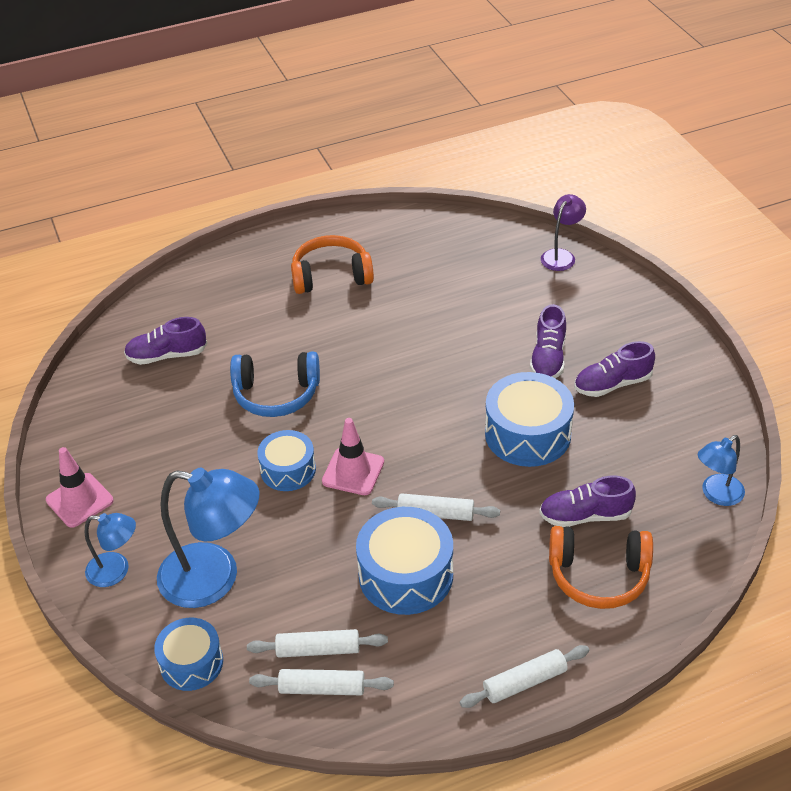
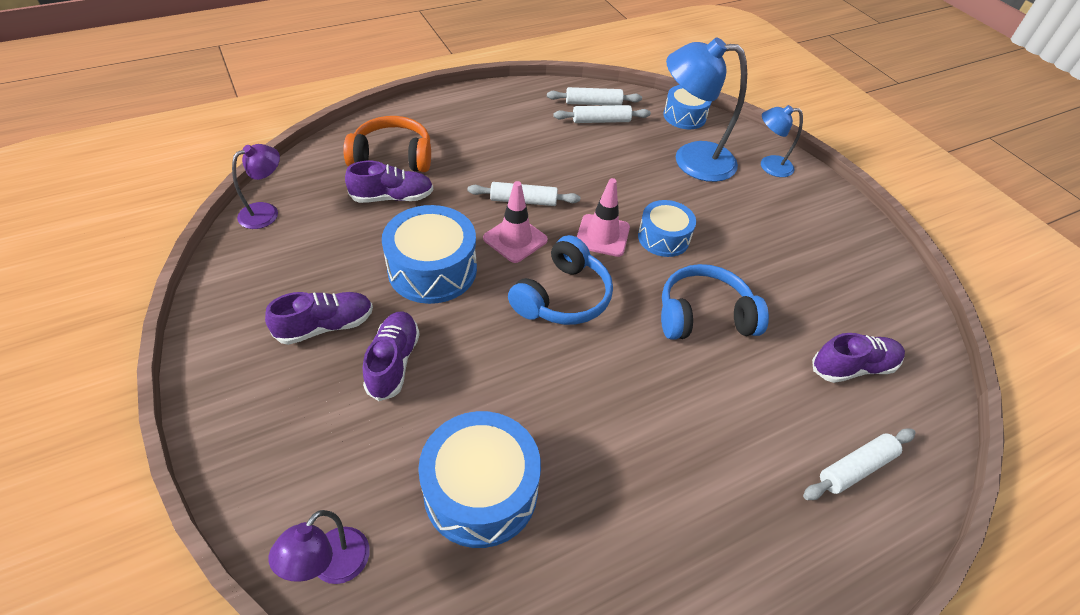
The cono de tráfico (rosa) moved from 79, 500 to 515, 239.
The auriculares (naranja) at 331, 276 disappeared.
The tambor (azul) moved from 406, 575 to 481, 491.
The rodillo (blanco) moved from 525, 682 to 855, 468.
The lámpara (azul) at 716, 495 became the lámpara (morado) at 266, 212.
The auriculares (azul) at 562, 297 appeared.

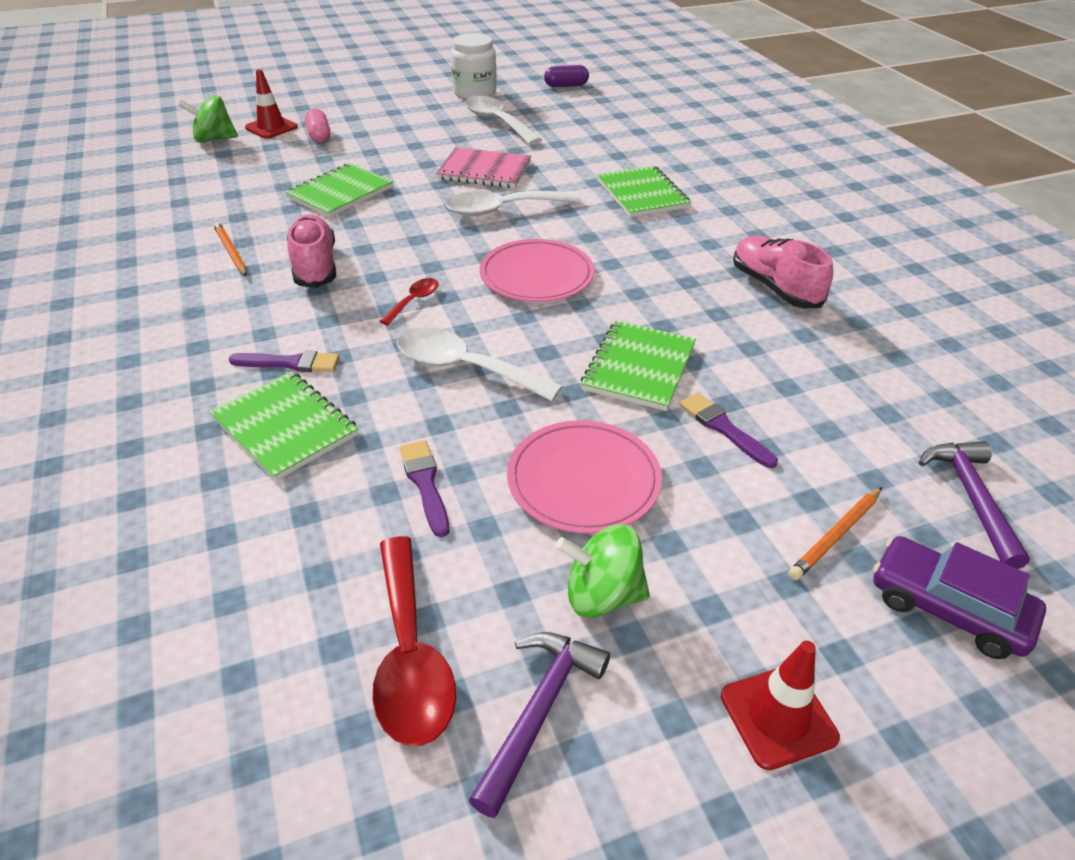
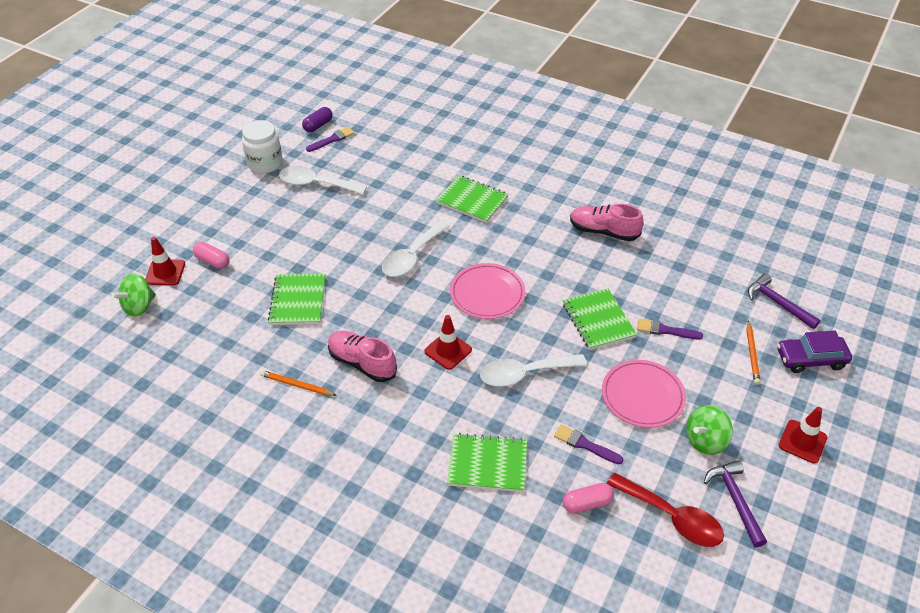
The pincel (morado) moved from 290, 363 to 332, 139.
The cuchara (rojo) at 414, 301 was replaced by the cono de tráfico (rojo) at 448, 350.
The cuaderno (rosa) at 484, 170 disappeared.
The cápsula (rosa) at 587, 503 appeared.

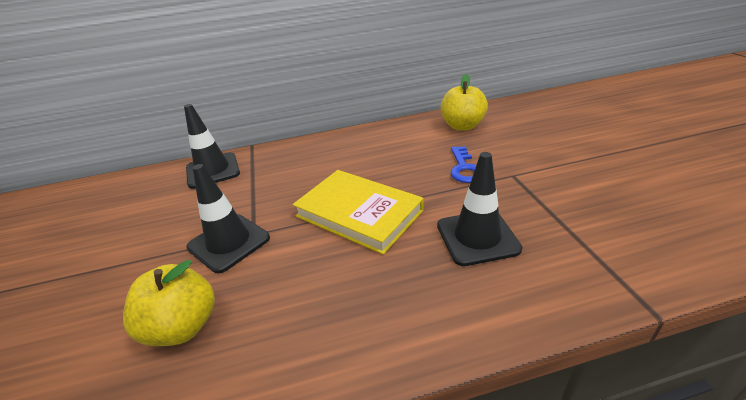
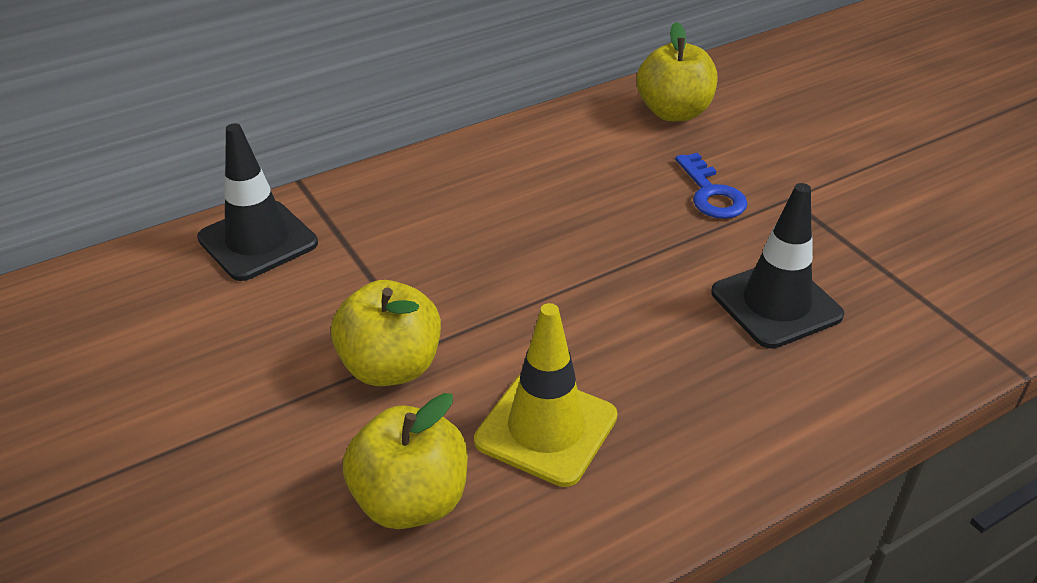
The cono de tráfico (negro) at 229, 243 was replaced by the manzana (amarillo) at 391, 367.
The libro (amarillo) at 358, 213 disappeared.
The cono de tráfico (amarillo) at 546, 429 appeared.

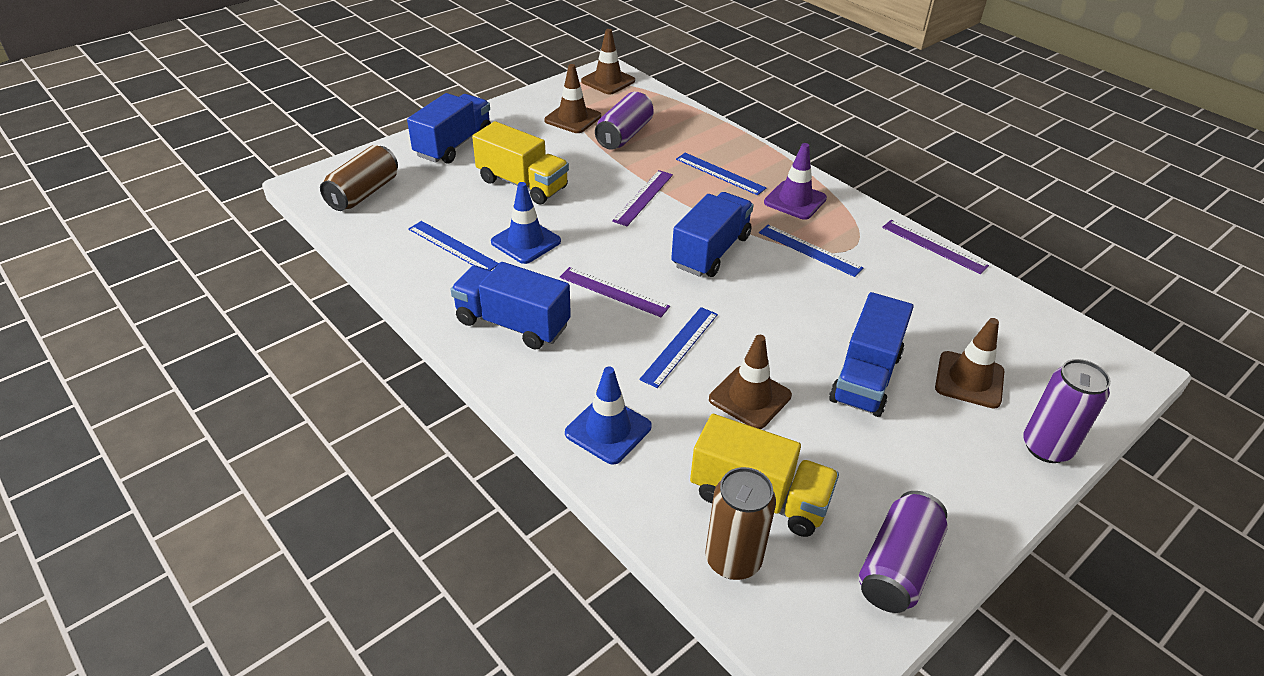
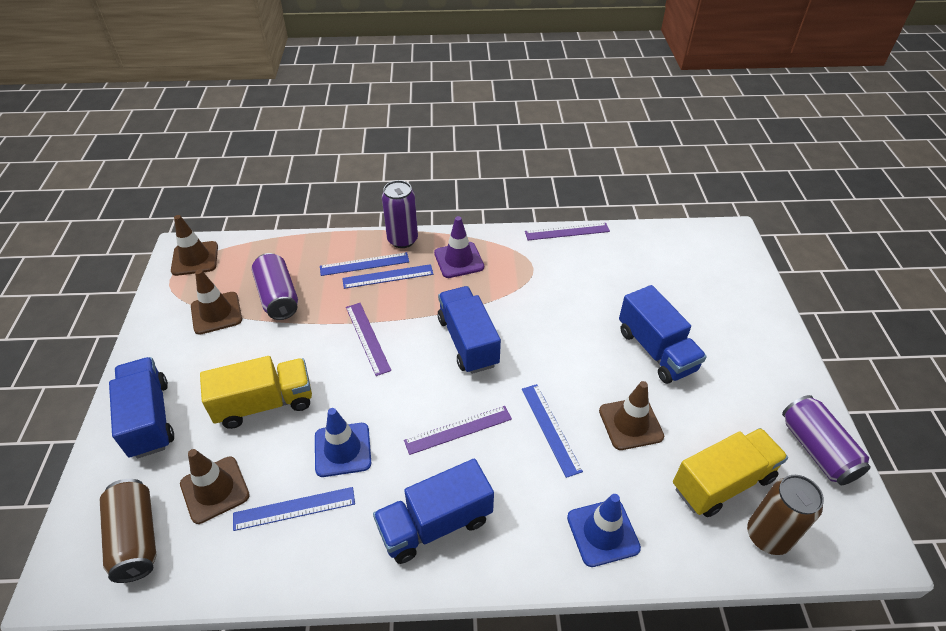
The regla (azul) moved from 809, 250 to 364, 264.
The cono de tráfico (marrón) moved from 969, 380 to 215, 489.
The lata (morado) moved from 1046, 447 to 402, 240.

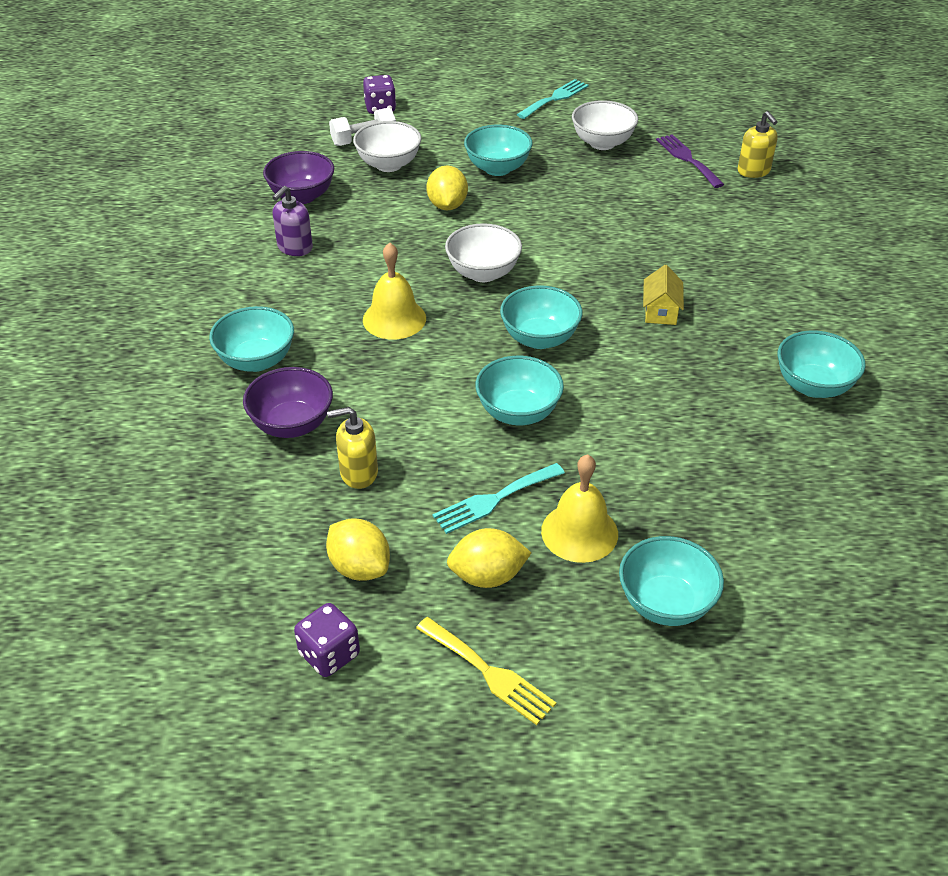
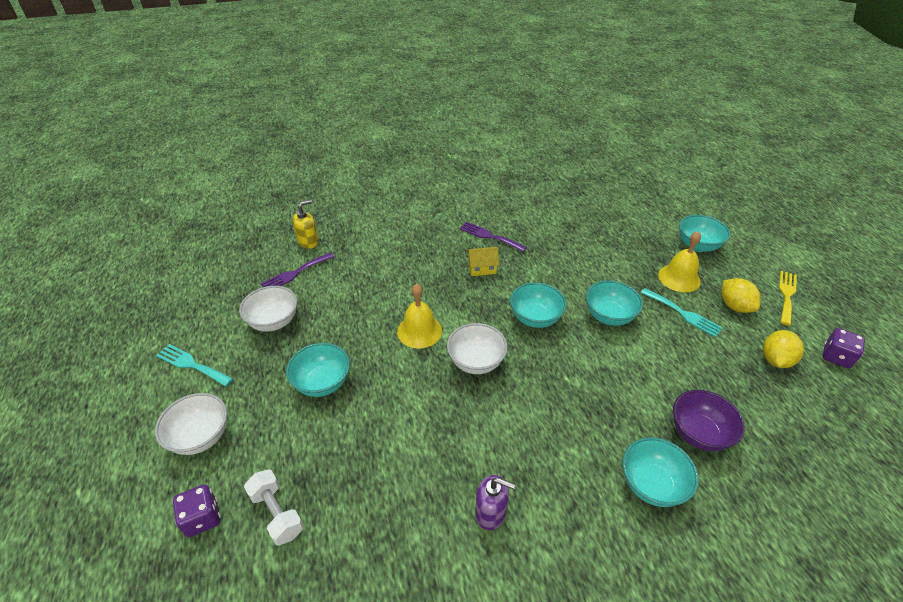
The cuenco (morado) at 302, 196 disappeared.
The dispensador de jabón (amarillo) at 358, 473 disappeared.
The cuenco (blanco) moved from 388, 164 to 201, 437.
The campana (amarillo) moved from 394, 319 to 419, 331.
The limón (amarillo) at 447, 205 disappeared.
The cuenco (turquesa) at 813, 386 disappeared.
The tenedor (morado) at 489, 236 appeared.

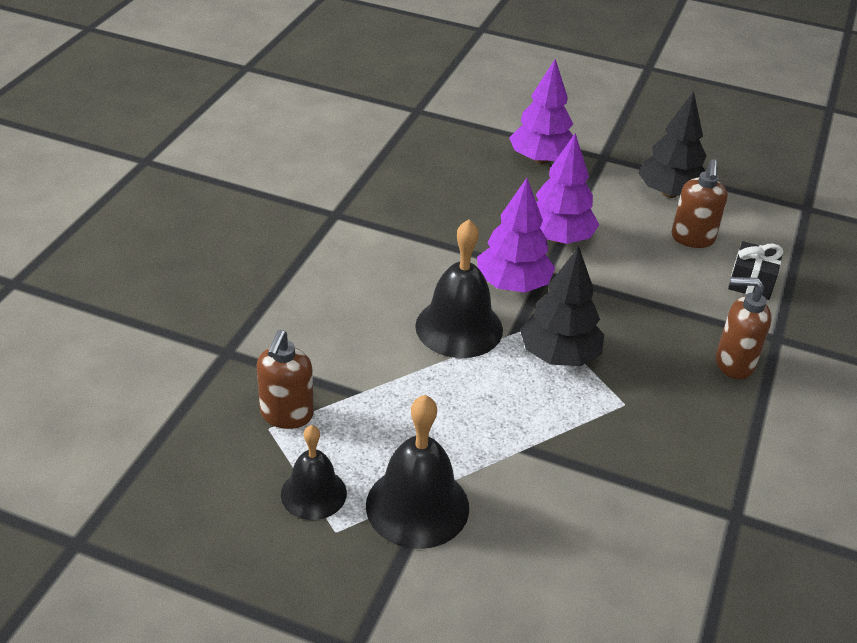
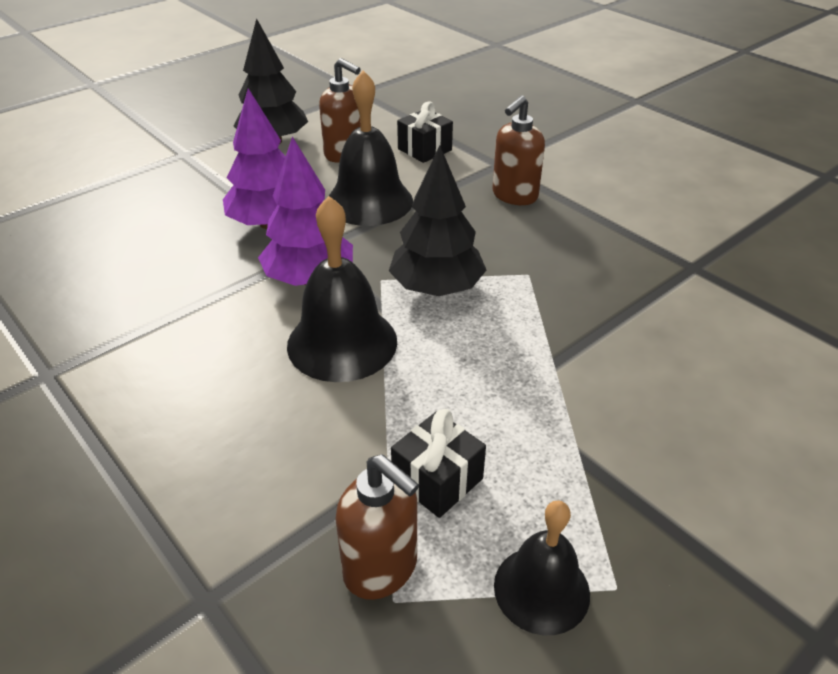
The campana (negro) moved from 417, 506 to 369, 201.
The árbol (morado) at 541, 159 disappeared.
The regalo (negro) at 437, 479 appeared.

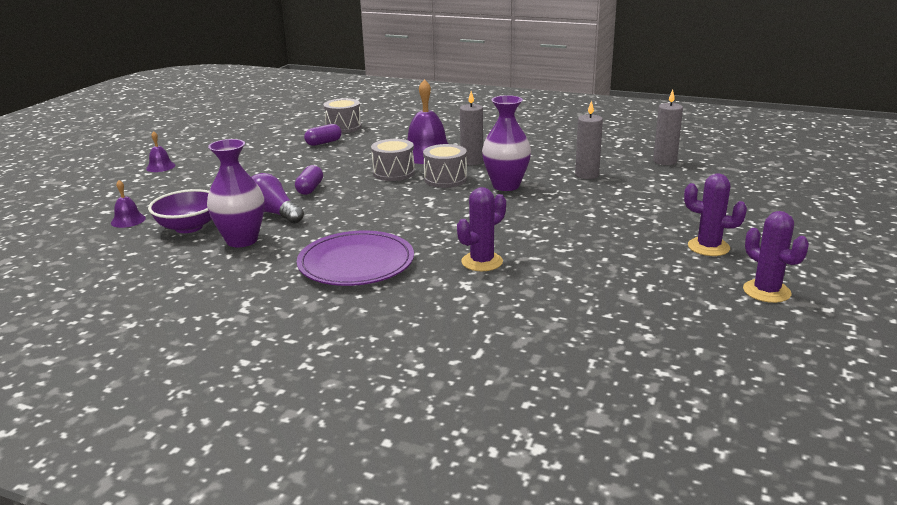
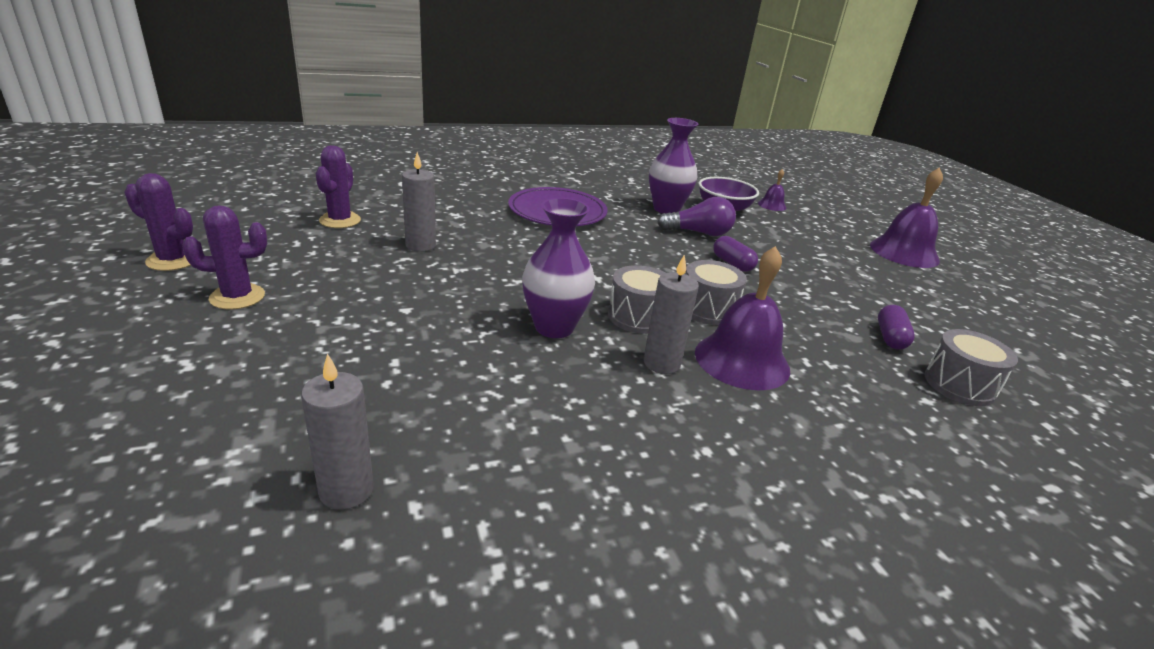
The campana (morado) at 160, 167 changed to 2.06 times the size.
The cactus (morado) moved from 482, 262 to 340, 220.
The vela (gris) moved from 587, 175 to 420, 245.

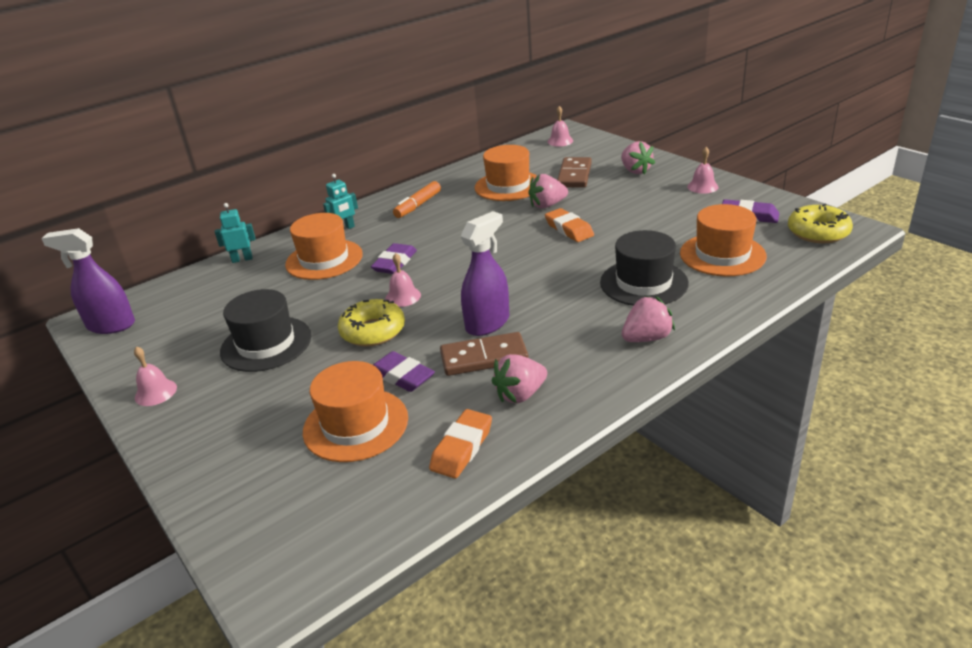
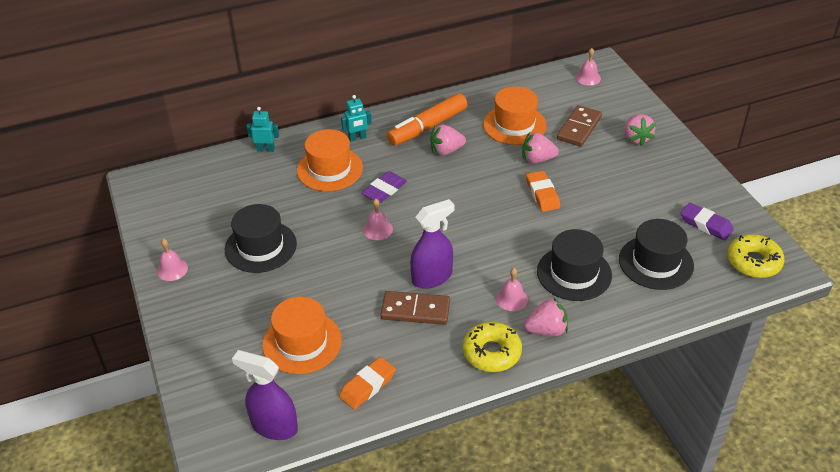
The pulverizador (morado) moved from 111, 325 to 274, 426.
The rosquilla (amarillo) moved from 373, 331 to 491, 352.
The goma de borrar (morado) at 402, 376 disappeared.
The rotulador (naranja) at 418, 205 changed to 1.56 times the size.
The fresa (rosa) moved from 520, 394 to 446, 151.
The sombrero (naranja) at 722, 255 became the sombrero (negro) at 656, 262.
The campana (rosa) moved from 702, 186 to 511, 299.

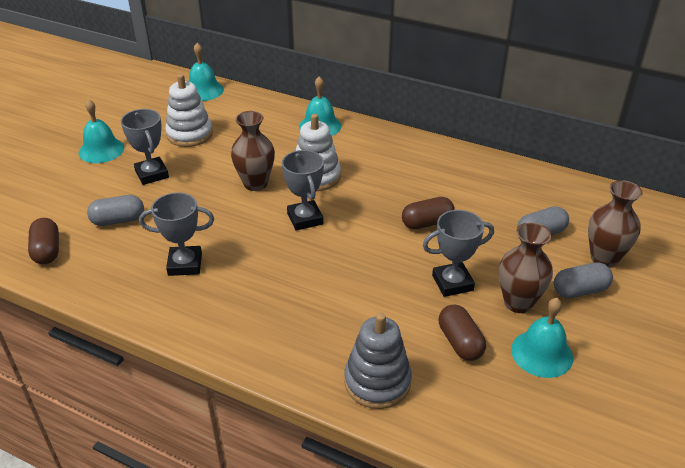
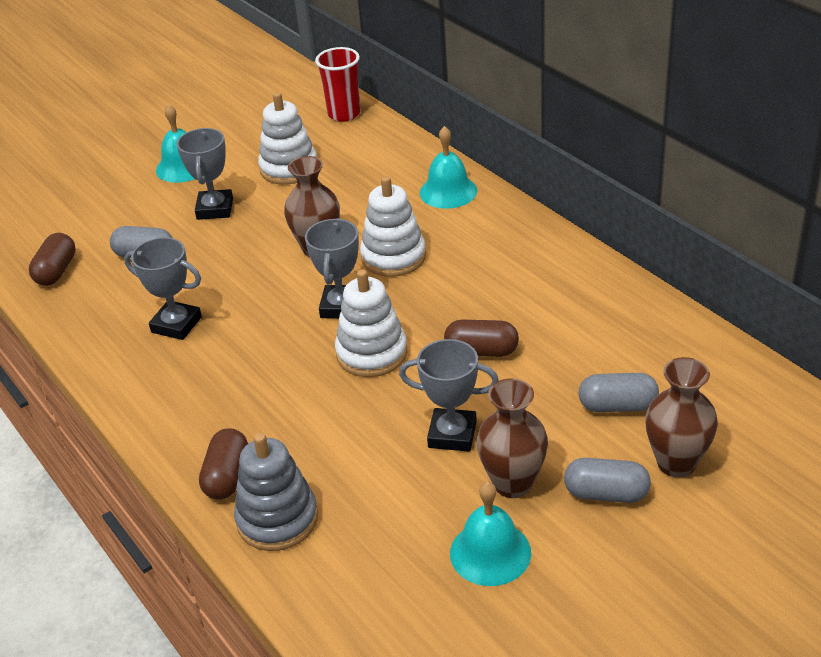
The campana (turquesa) at 203, 90 was replaced by the vaso (rojo) at 344, 114.
The cápsula (marrón) moved from 460, 342 to 227, 476.
The juguete apilable (blanco) at 372, 353 appeared.

